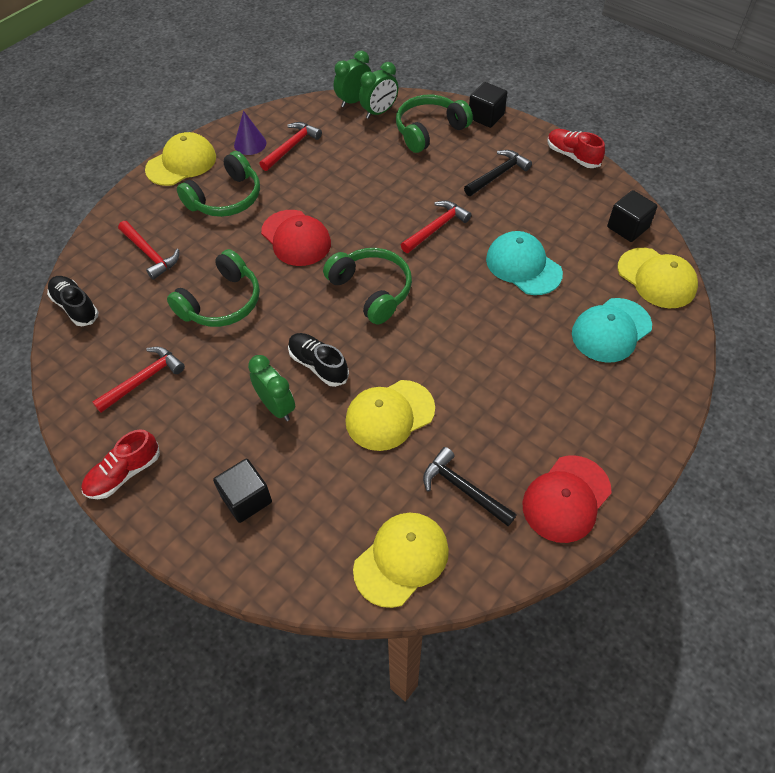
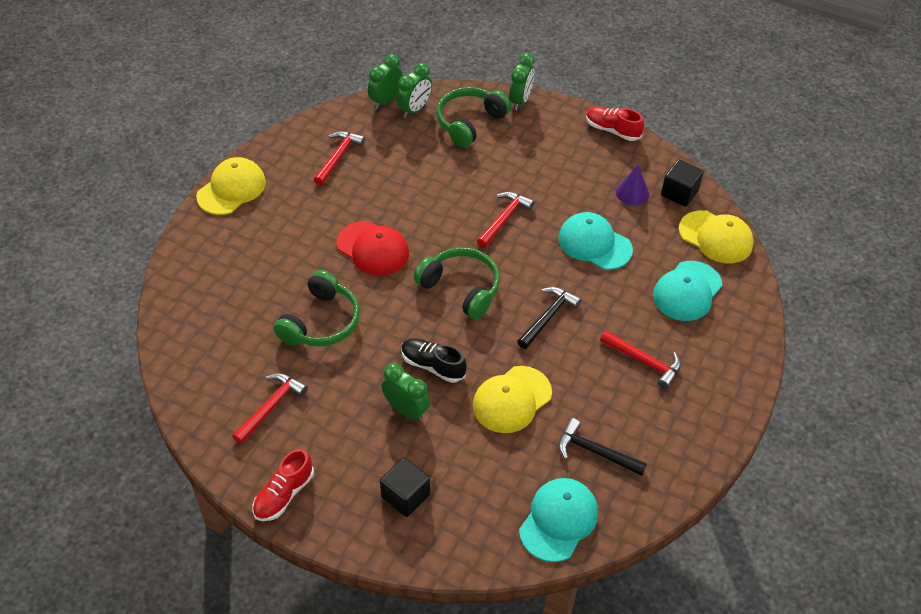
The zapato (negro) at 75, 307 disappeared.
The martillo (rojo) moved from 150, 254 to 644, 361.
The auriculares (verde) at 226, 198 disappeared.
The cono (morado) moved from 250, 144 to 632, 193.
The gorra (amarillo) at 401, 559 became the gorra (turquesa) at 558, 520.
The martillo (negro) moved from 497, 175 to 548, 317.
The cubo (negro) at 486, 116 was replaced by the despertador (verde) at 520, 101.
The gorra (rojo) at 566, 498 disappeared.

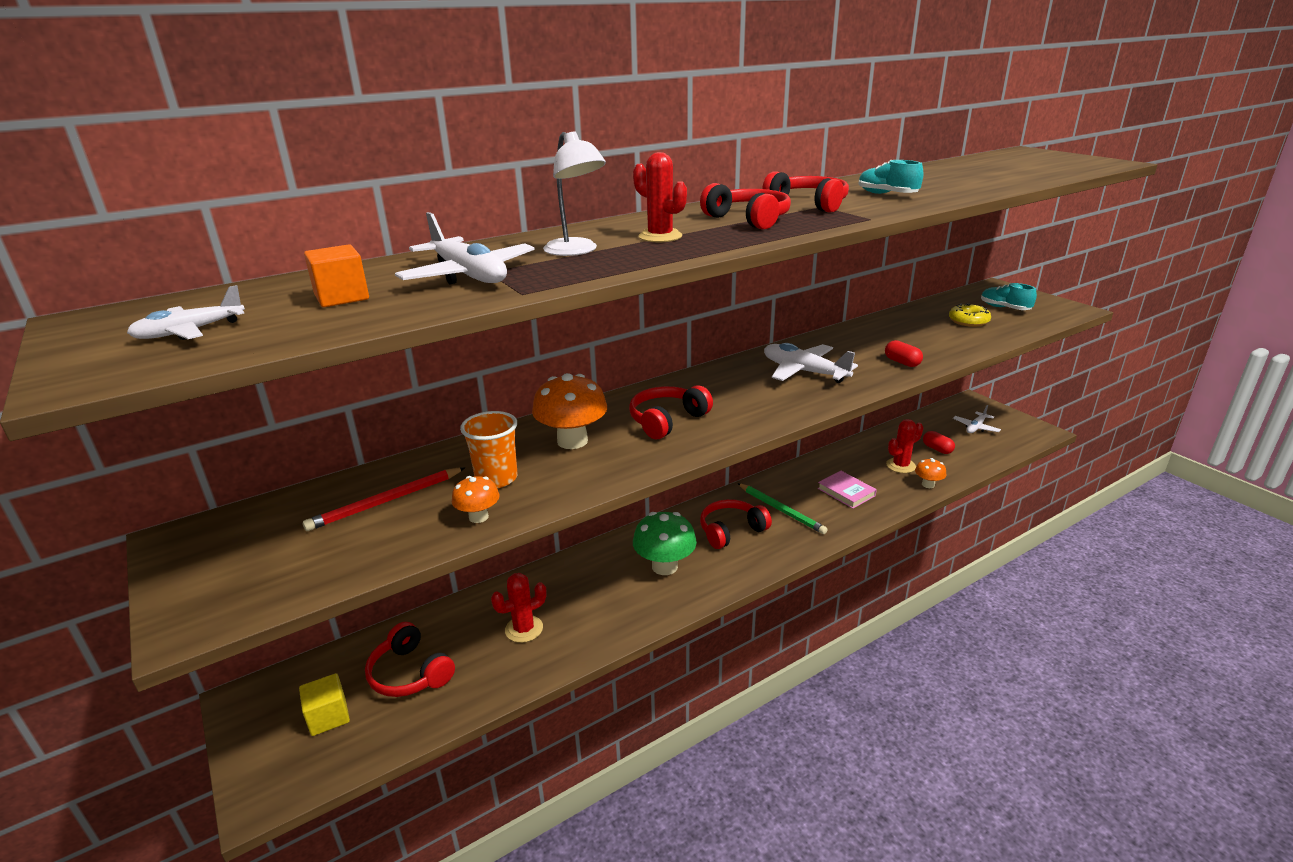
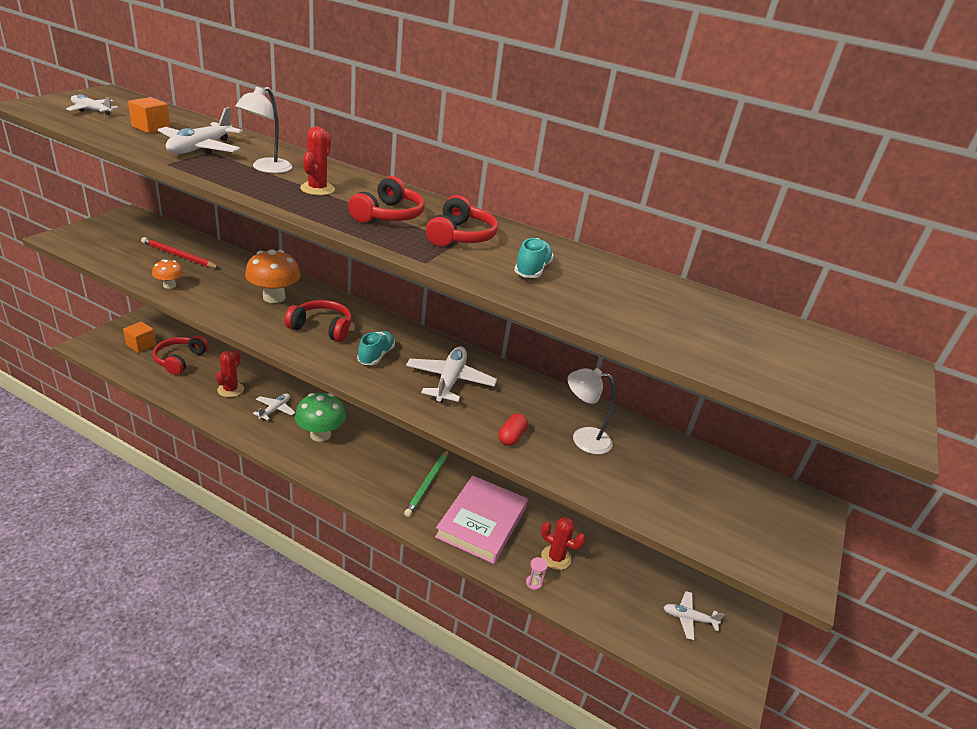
The cubo (amarillo) at 328, 716 became the cubo (naranja) at 141, 345.
The vaso (naranja) at 496, 478 disappeared.
The cactus (rojo) at 524, 629 turned 75 degrees clockwise.
The auriculares (rojo) at 731, 531 disappeared.
The libro (rosa) at 846, 492 changed to 1.87 times the size.
The seta (naranja) at 928, 484 was replaced by the reloj de arena (rosa) at 534, 583.
The cápsula (rojo) at 937, 449 disappeared.
The rosquilla (amarillo) at 968, 321 disappeared.
The zapato (turquesa) moved from 1004, 308 to 376, 356.
The avión (blanco) at 275, 410 appeared.
The lámpara (blanco) at 583, 438 appeared.

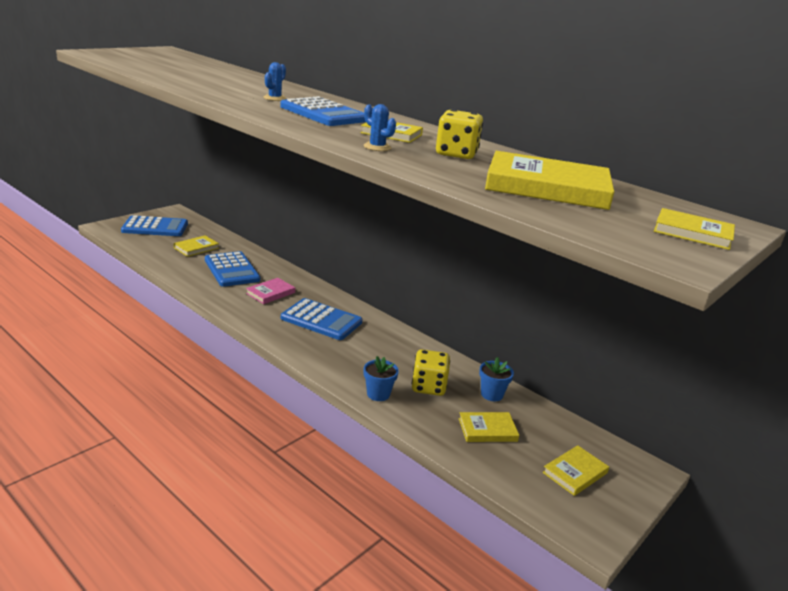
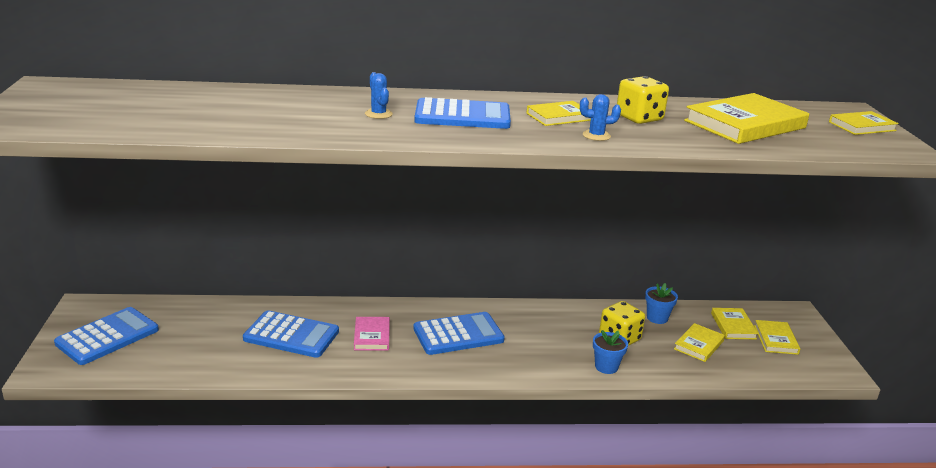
The libro (amarillo) moved from 196, 248 to 733, 326.

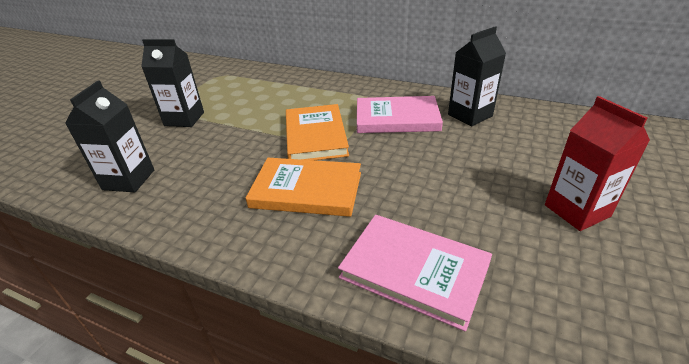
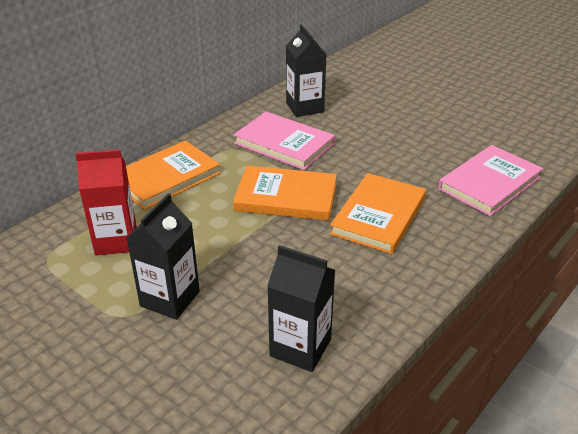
The libro (rosa) at 397, 118 turned 75 degrees counterclockwise.
The cartón de leche (rojo) moved from 577, 211 to 116, 241.
The libro (naranja) at 166, 178 appeared.

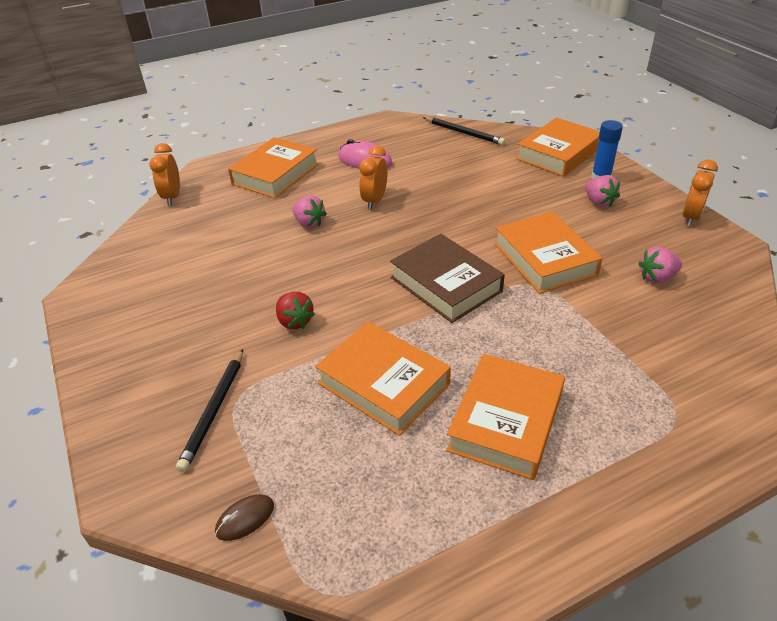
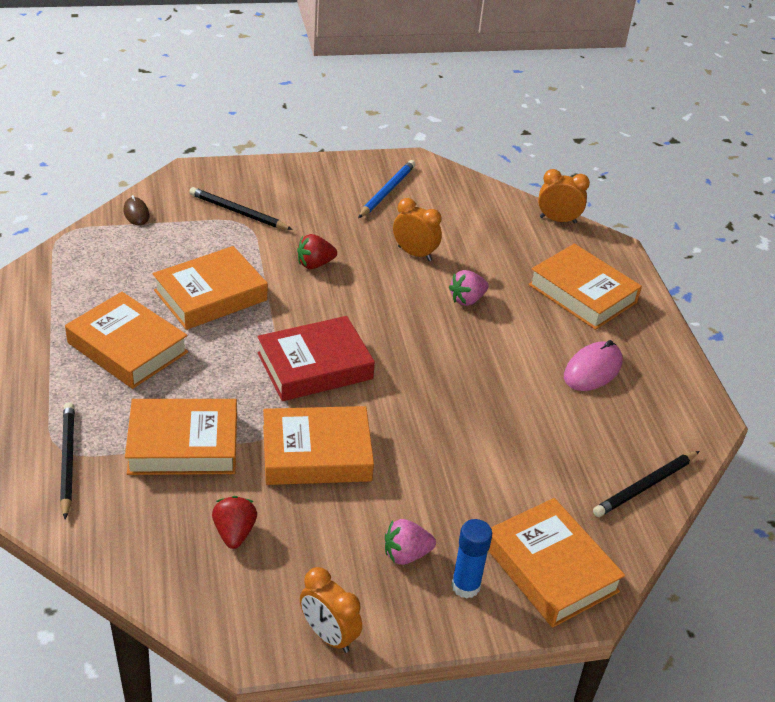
The despertador (naranja) moved from 374, 201 to 414, 253.
The libro (marrón) at 446, 284 became the libro (rojo) at 315, 366.
The fresa (rosa) at 657, 278 became the fresa (rojo) at 234, 533.
The lápiz (negro) at 67, 460 appeared.
The libro (naranja) at 183, 444 appeared.
The lápiz (azul) at 387, 191 appeared.

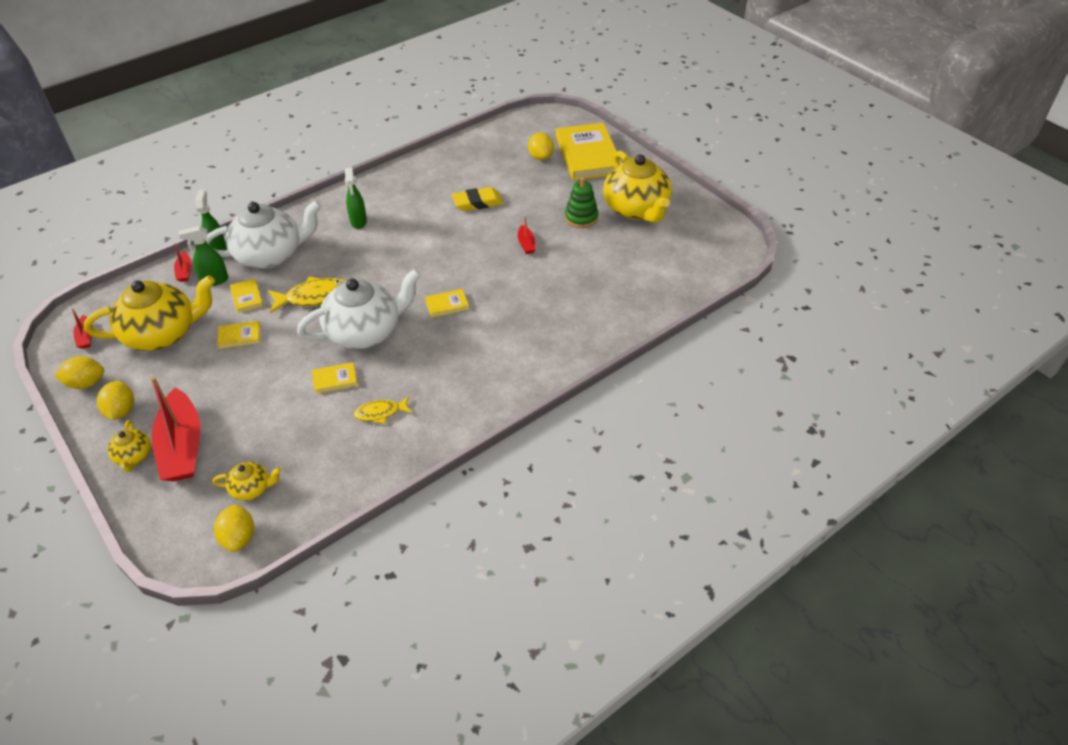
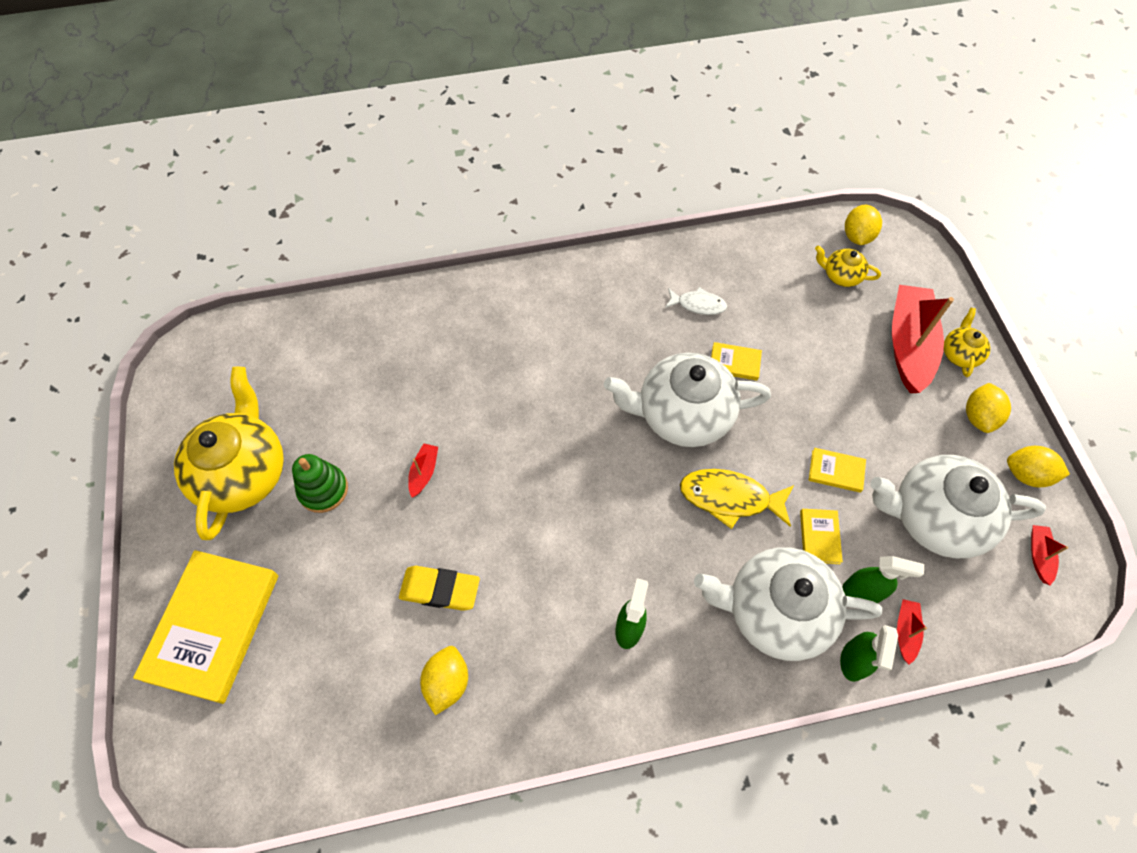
The tetera (amarillo) at 163, 333 became the tetera (blanco) at 934, 517.
The pez (amarillo) at 380, 413 became the pez (blanco) at 698, 305.
The libro (amarillo) at 447, 305 disappeared.
The limón (amarillo) moved from 541, 157 to 447, 682.

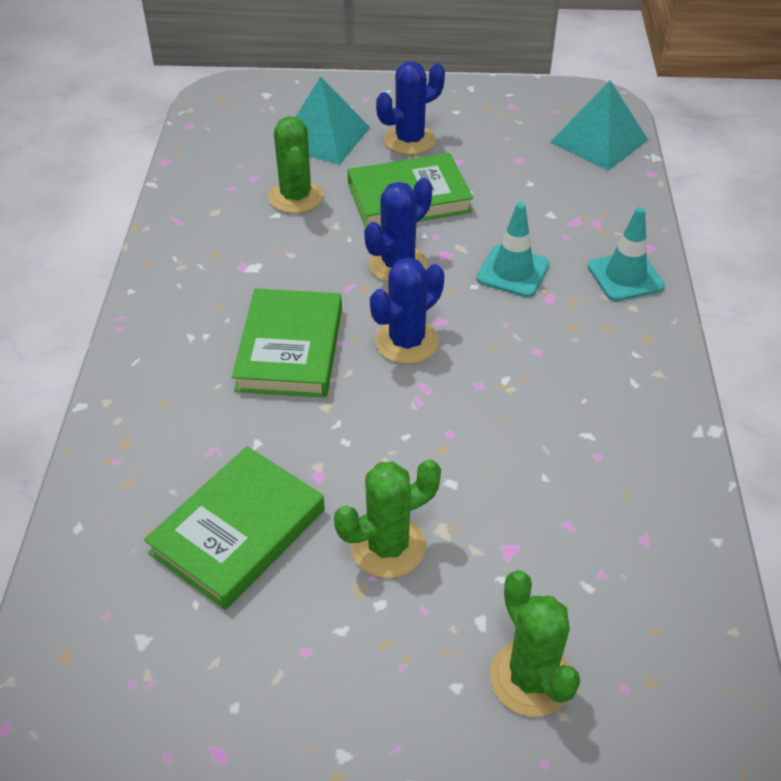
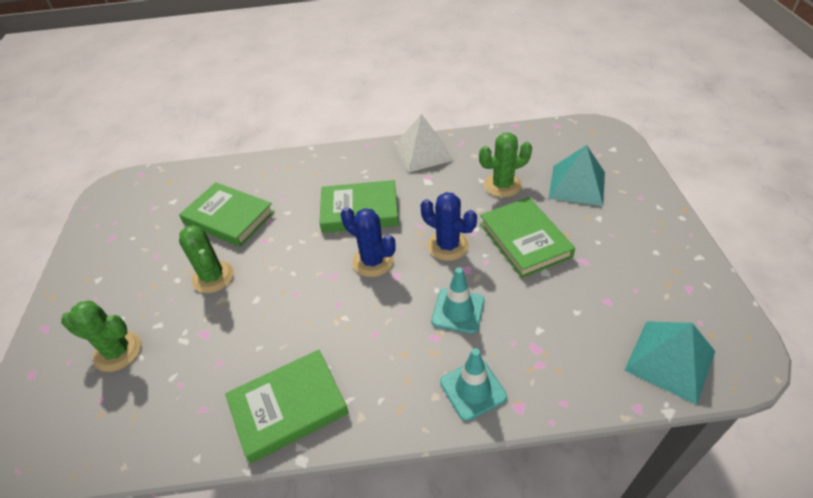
The cactus (azul) at 409, 140 disappeared.
The cactus (verde) at 531, 678 turned 45 degrees clockwise.
The libro (verde) at 288, 407 appeared.
The pirámide (blanco) at 423, 152 appeared.

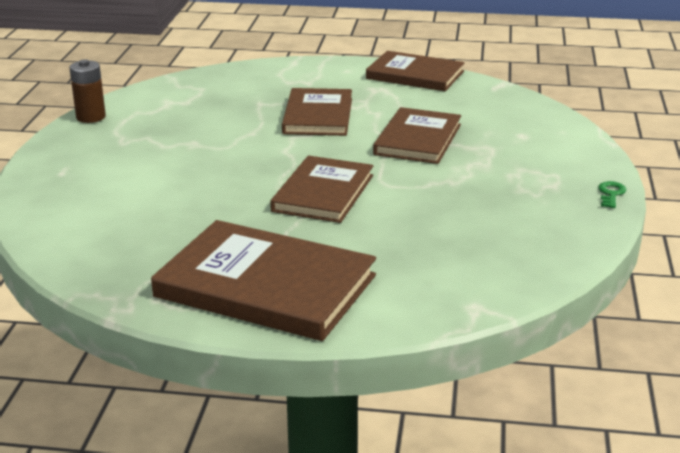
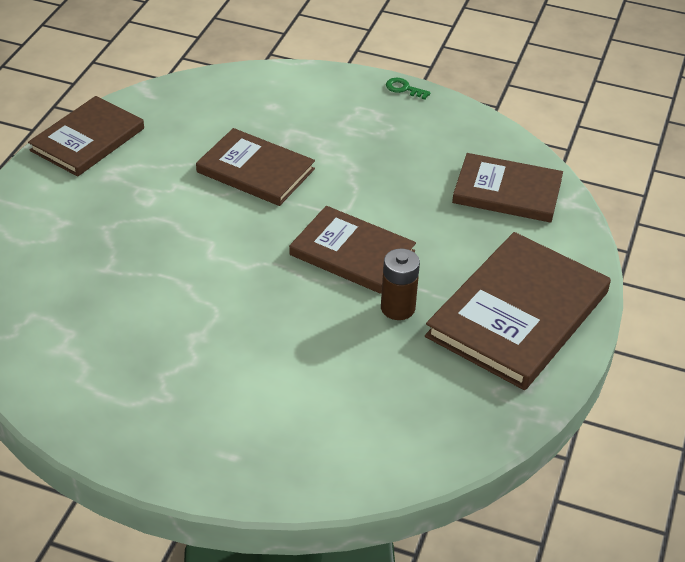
The pila (marrón) moved from 91, 117 to 397, 308.
The libro (marrón) moved from 318, 116 to 507, 191.

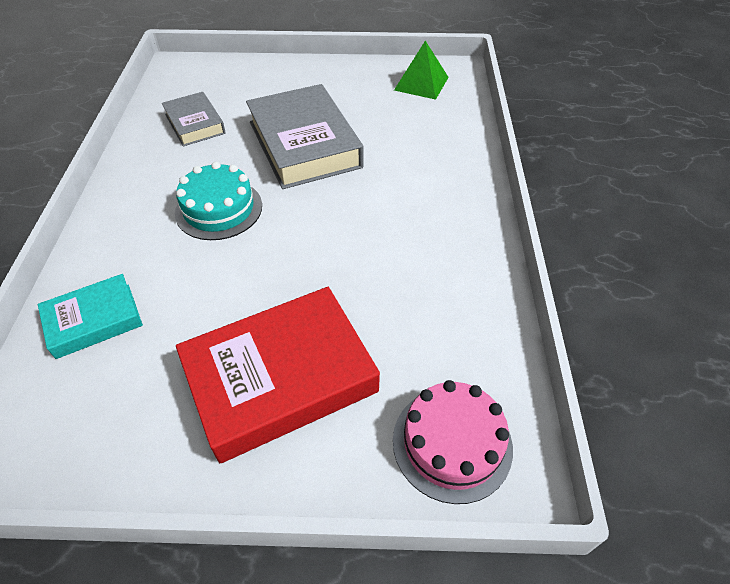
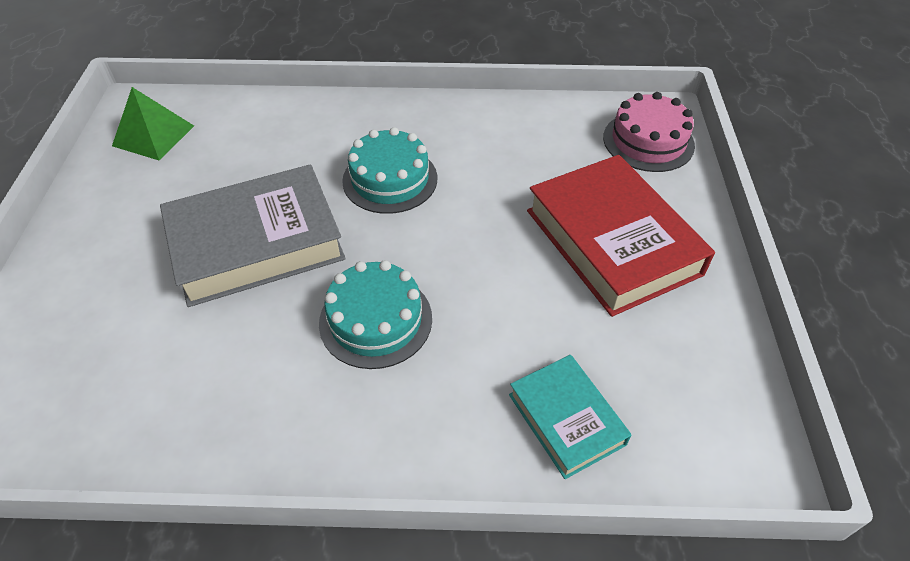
The libro (gris) at 195, 124 disappeared.
The tarta (turquesa) at 390, 179 appeared.

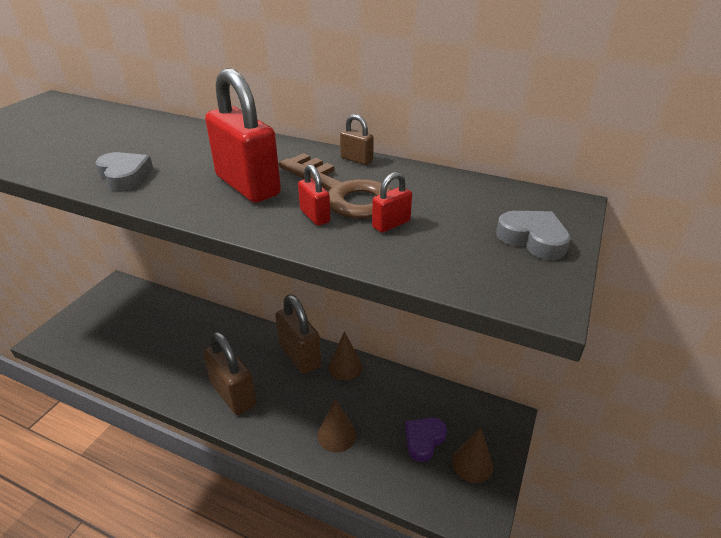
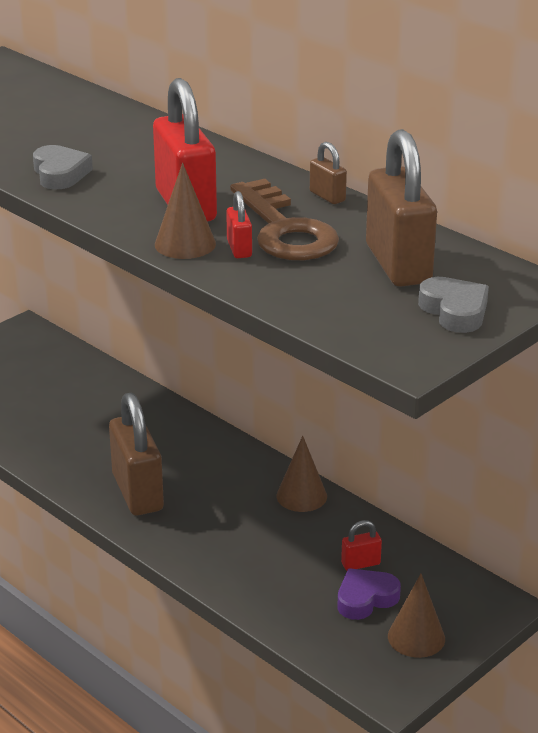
The candado (marrón) moved from 299, 356 to 398, 264.
The cono (marrón) moved from 337, 435 to 185, 244.
The candado (rojo) moved from 391, 224 to 360, 564.

